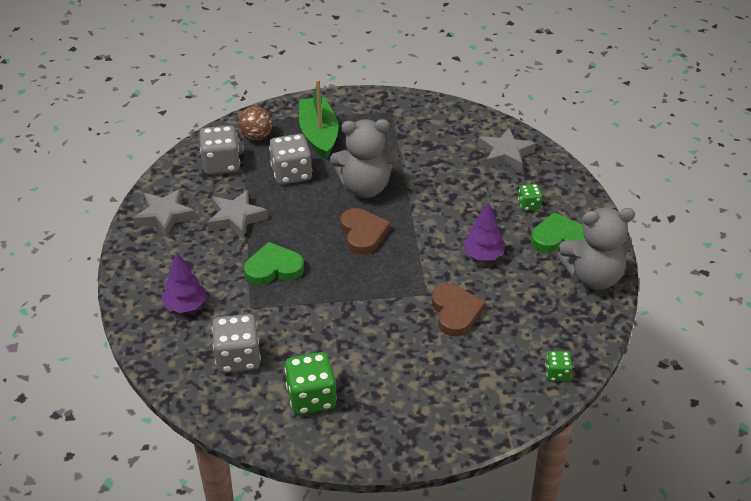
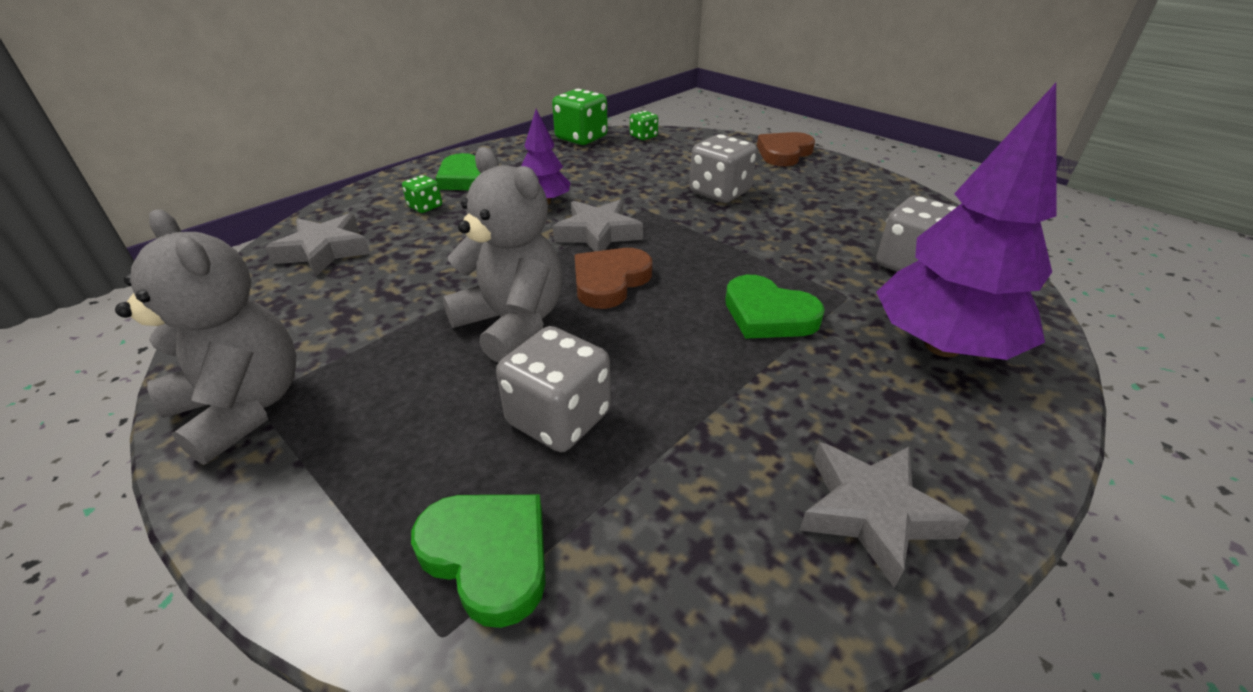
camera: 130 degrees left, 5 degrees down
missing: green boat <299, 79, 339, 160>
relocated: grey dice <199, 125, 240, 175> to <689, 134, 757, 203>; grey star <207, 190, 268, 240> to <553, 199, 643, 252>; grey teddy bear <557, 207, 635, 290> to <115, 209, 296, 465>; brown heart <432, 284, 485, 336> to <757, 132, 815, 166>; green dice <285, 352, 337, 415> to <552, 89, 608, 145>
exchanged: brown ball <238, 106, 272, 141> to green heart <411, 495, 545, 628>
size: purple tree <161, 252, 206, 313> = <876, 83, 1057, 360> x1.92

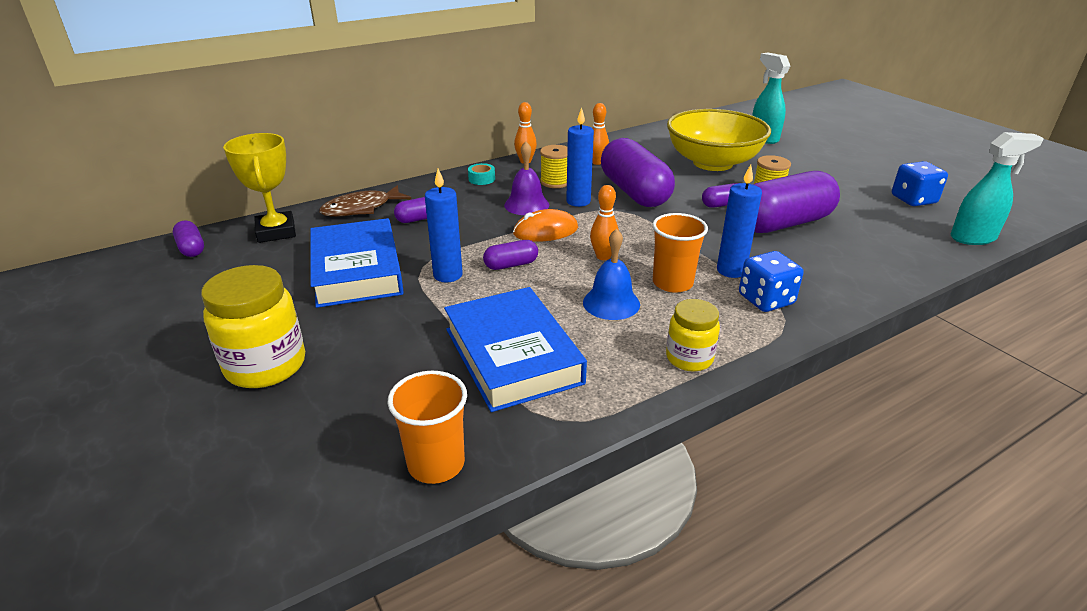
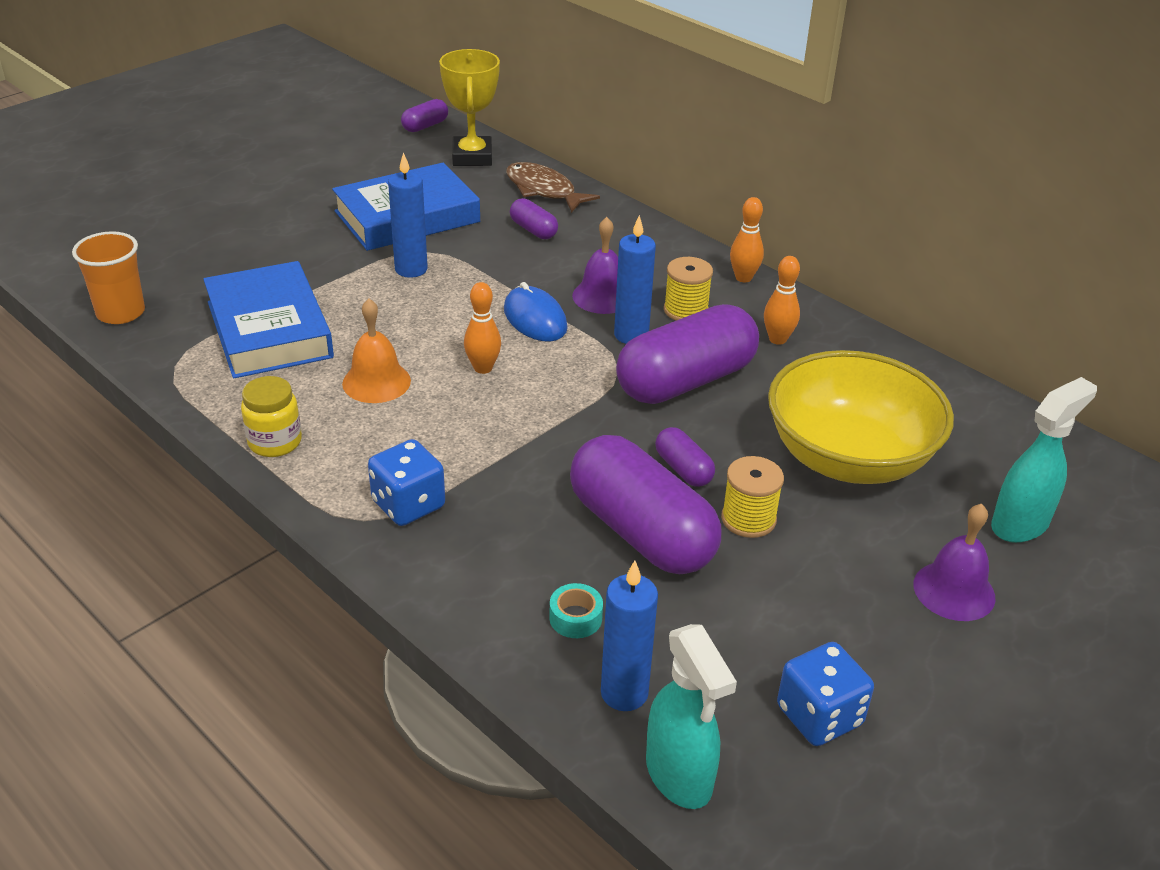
camera: 75 degrees right, 5 degrees up
missing: orange cup <652, 213, 708, 293>; purple capsule <483, 240, 538, 270>; yellow jar <201, 265, 305, 388>
appeared: purple bell <913, 504, 995, 621>
relocated: turquoise tape <468, 163, 495, 185> to <549, 583, 603, 638>; blue candle <717, 165, 762, 278> to <601, 561, 658, 711>
colour: orange mouse <513, 209, 578, 242> to blue mouse <504, 282, 568, 342>; blue bell <583, 229, 640, 320> to orange bell <342, 299, 411, 403>
spun: yellow trophy <223, 133, 296, 243> = <439, 49, 500, 166> 60 degrees counterclockwise; blue book <444, 287, 587, 412> = <203, 261, 334, 378> 75 degrees counterclockwise

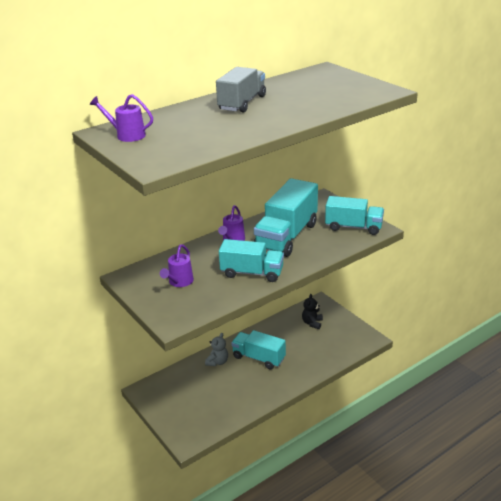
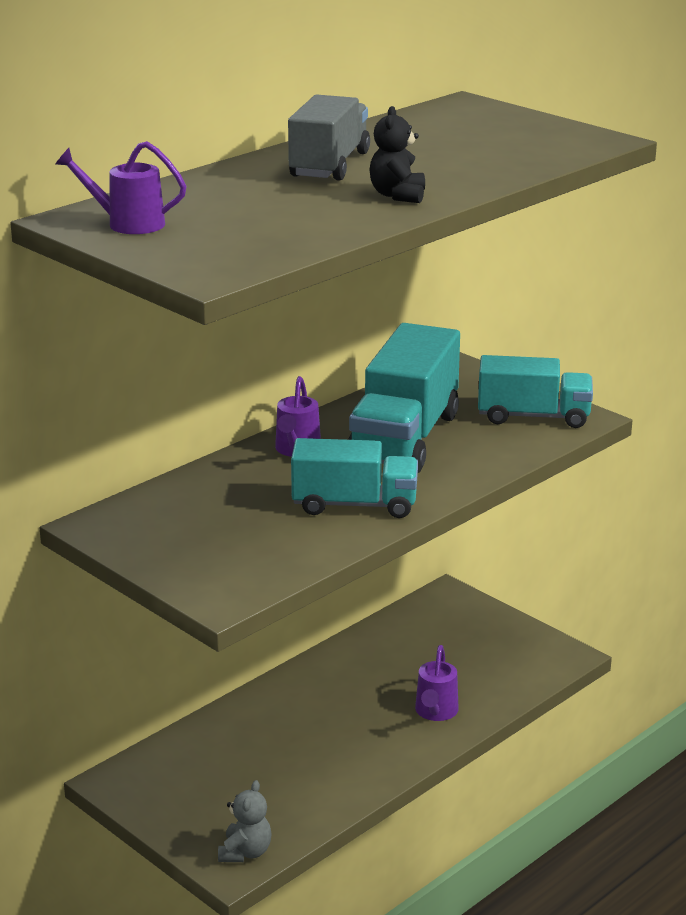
camera: 10 degrees left, 5 degrees down
missing: turquoise truck <231, 330, 286, 370>
relocated: purple watering can <160, 244, 194, 287> to <415, 645, 459, 721>; black teddy bear <302, 294, 323, 329> to <370, 106, 425, 203>; grey teddy bear <205, 333, 228, 366> to <218, 780, 272, 862>

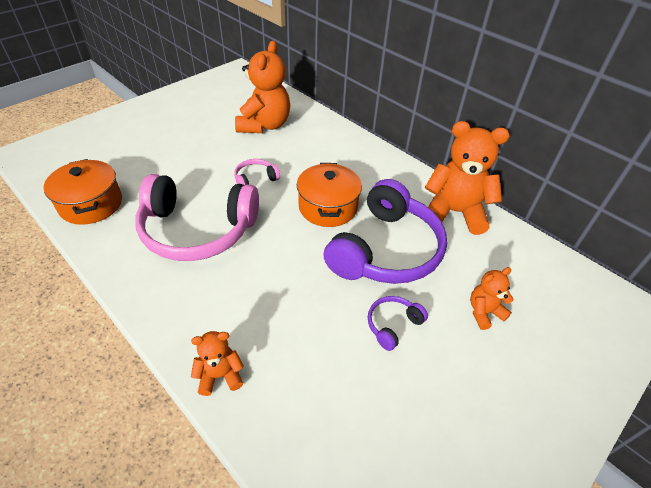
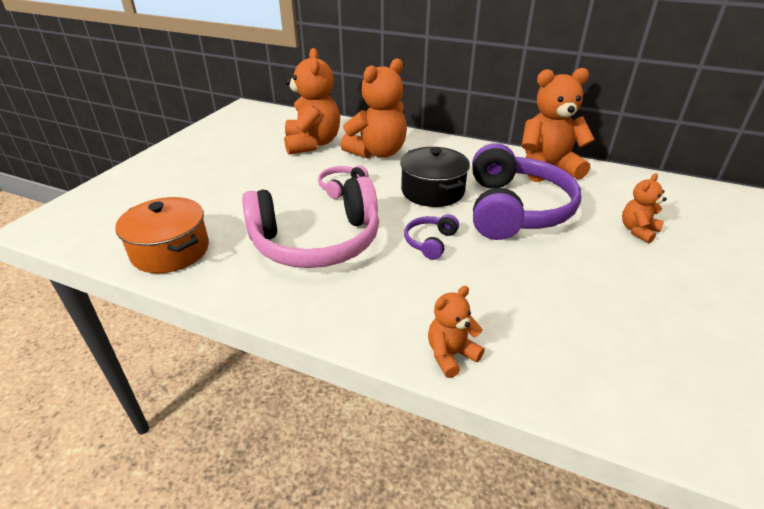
camera: 20 degrees left, 10 degrees down
appeared: orange teddy bear <340, 58, 407, 158>
relocated: purple headphones <368, 296, 428, 351> to <404, 214, 459, 260>
colour: orange pot <297, 163, 362, 227> to black pot <400, 147, 470, 207>

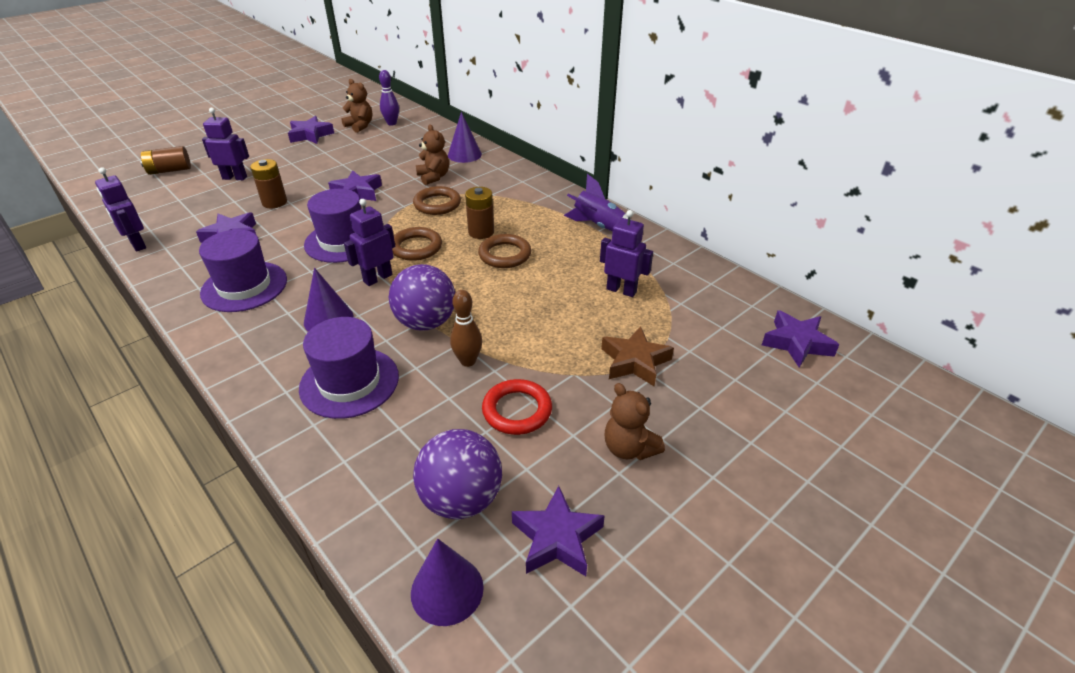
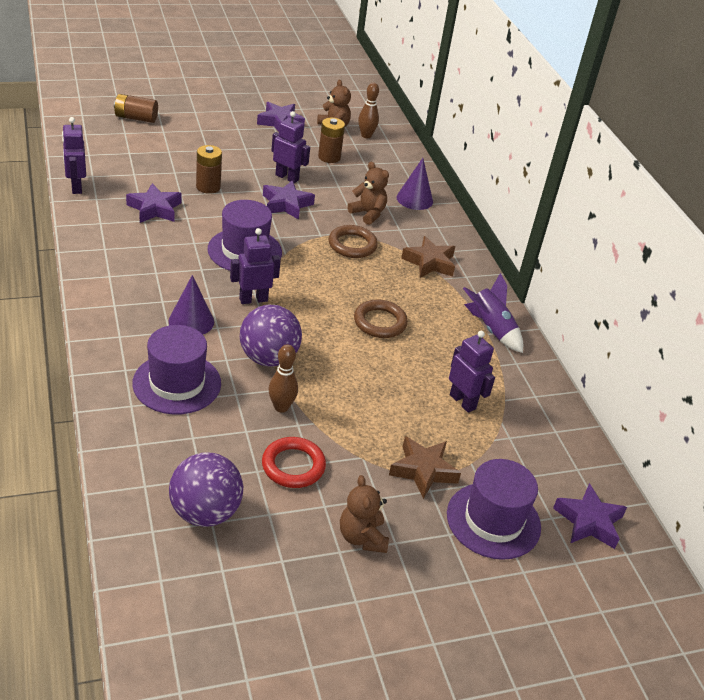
camera: 20 degrees right, 0 degrees up
missing: brown ring <392, 227, 442, 261>; purple star <512, 486, 605, 576>; purple cone <411, 539, 484, 626>
appeared: brown star <401, 236, 455, 278>
relocated: purple robot <202, 108, 249, 180> to <271, 111, 310, 183>; brown battery <465, 187, 494, 239> to <318, 118, 345, 163>; purple hat <199, 230, 287, 312> to <447, 459, 541, 560>
colour: purple bowling pin <379, 70, 399, 126> to brown bowling pin <358, 82, 379, 138>
spun: brown teddy bear <416, 124, 449, 185> = <347, 162, 389, 225> 45 degrees counterclockwise

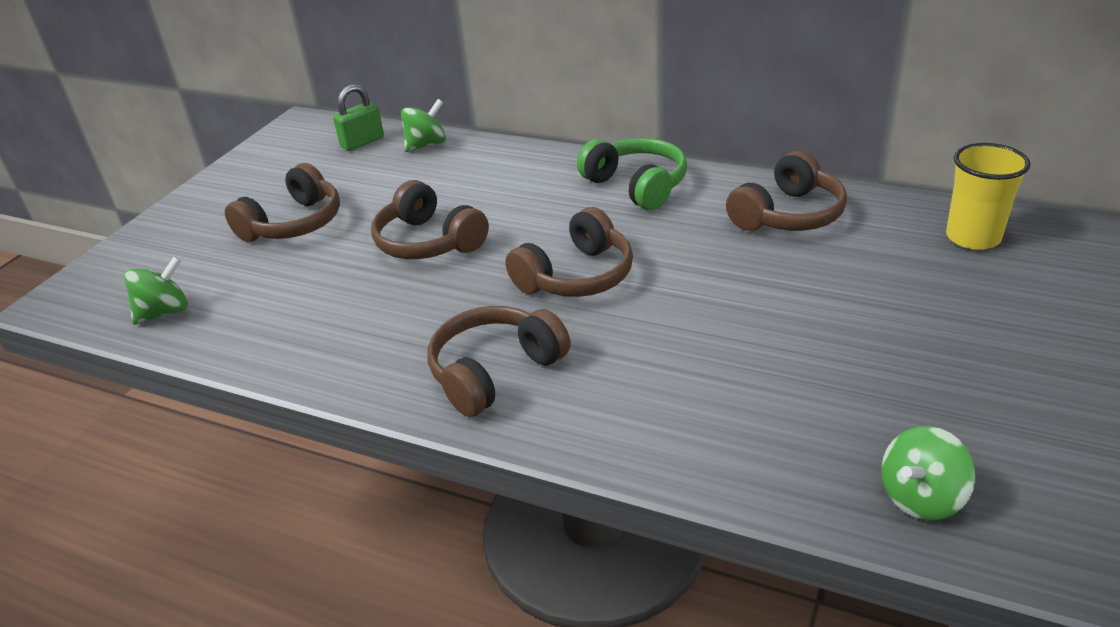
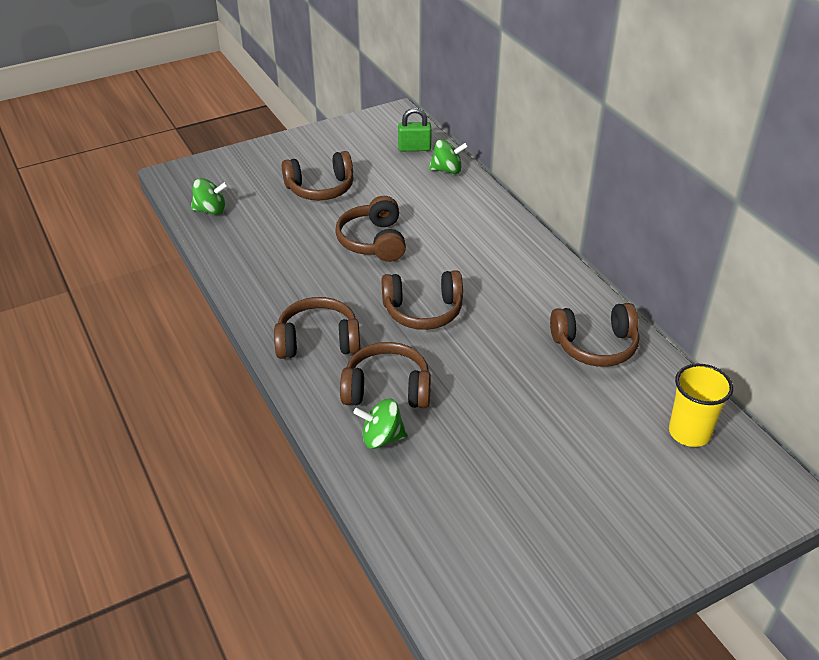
camera: 35 degrees right, 5 degrees up
missing: green headphones <577, 138, 687, 210>
appeared: brown headphones <340, 342, 431, 408>
relocated: green spinning top <881, 426, 976, 521> to <353, 399, 408, 449>

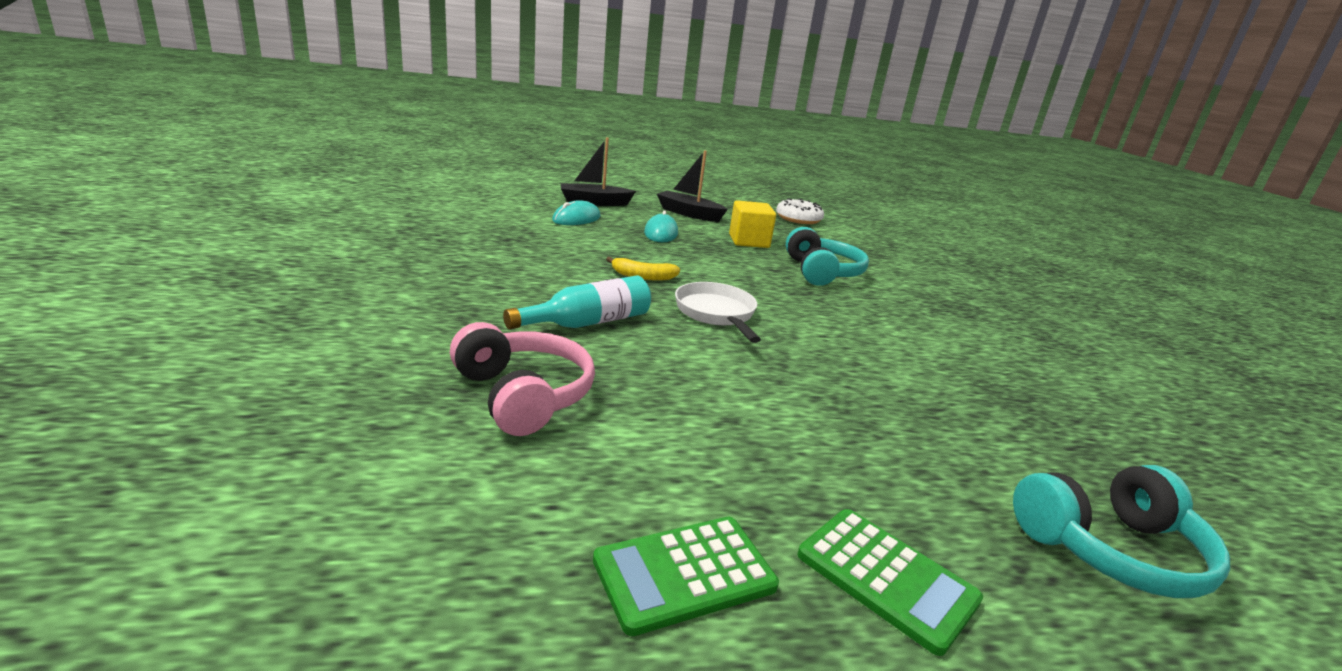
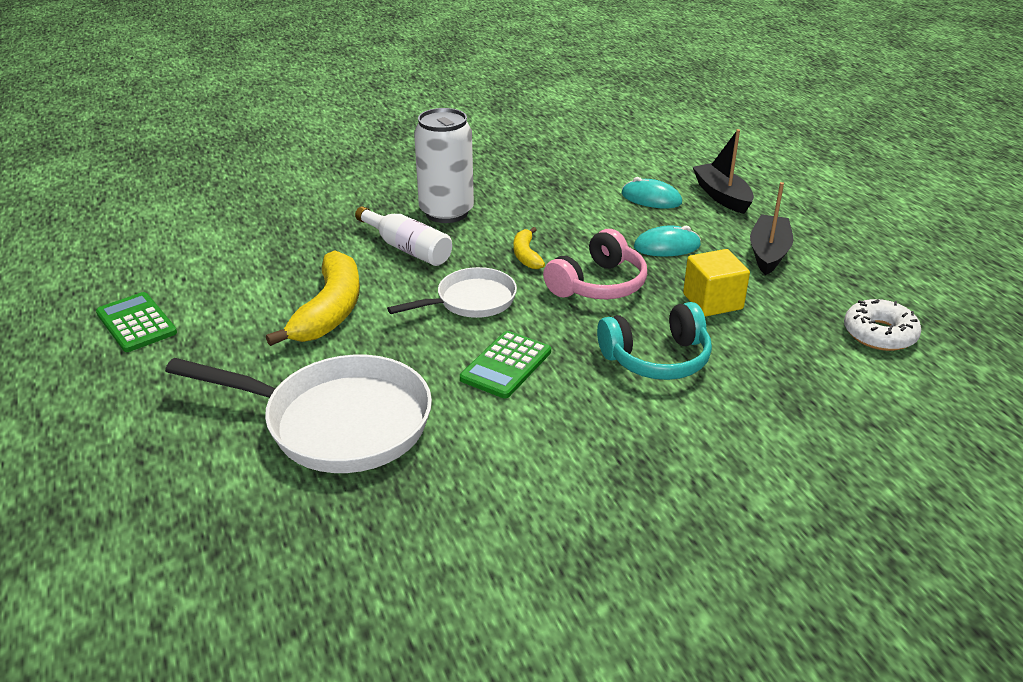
camera: 80 degrees right, 10 degrees up
missing: turquoise headphones <1013, 465, 1230, 598>
appeared: white can <414, 108, 474, 223>; yellow banana <266, 250, 360, 346>; white pan <165, 355, 432, 473>
relocated: pink headphones <450, 322, 595, 436> to <543, 229, 647, 299>; green calculator <798, 509, 983, 656> to <460, 331, 551, 398>
colour: turquoise bottle <503, 275, 651, 330> to white bottle <355, 206, 452, 266>

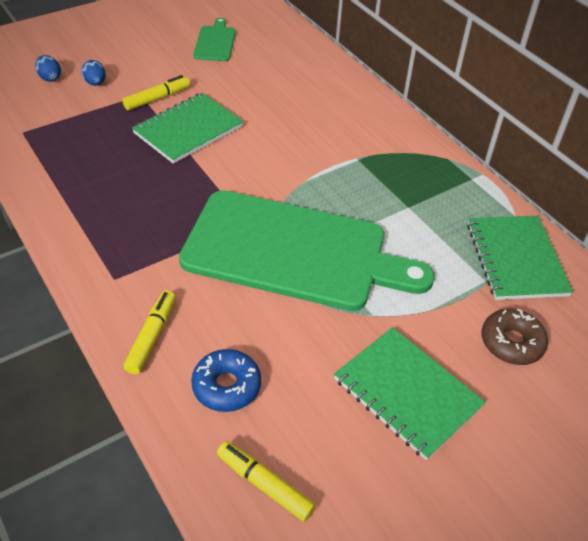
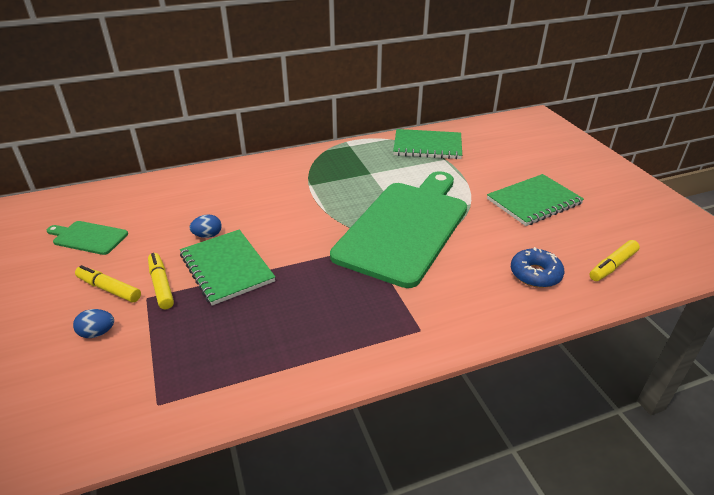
camera: 75 degrees left, 10 degrees down
missing: brown donut <482, 308, 548, 365>
relocated: blue egg <35, 55, 61, 82> to <190, 214, 222, 238>; yellow marker <123, 290, 176, 375> to <75, 265, 141, 303>

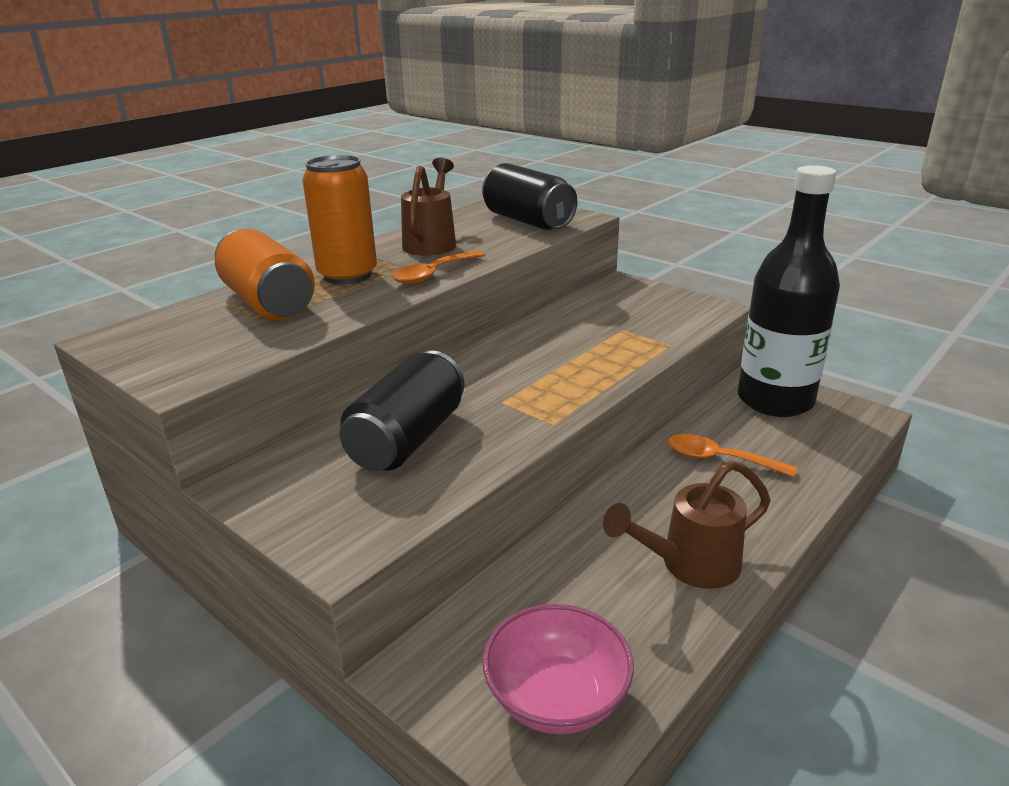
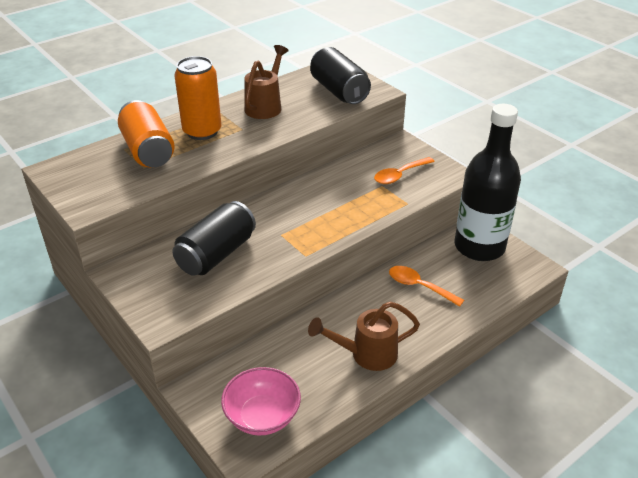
camera: 10 degrees right, 10 degrees up
relocated: orange spoon <391, 250, 485, 284> to <374, 157, 435, 184>

